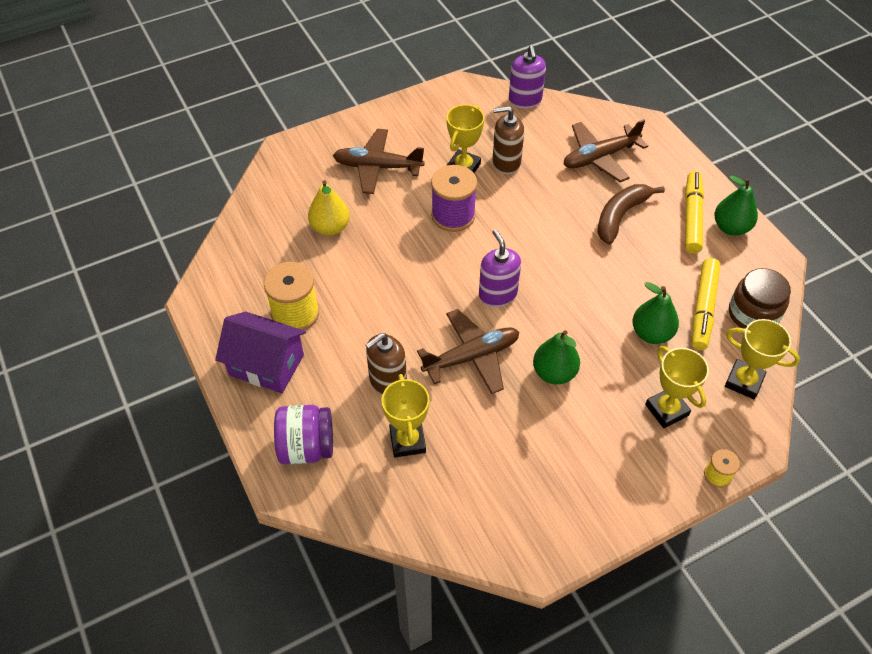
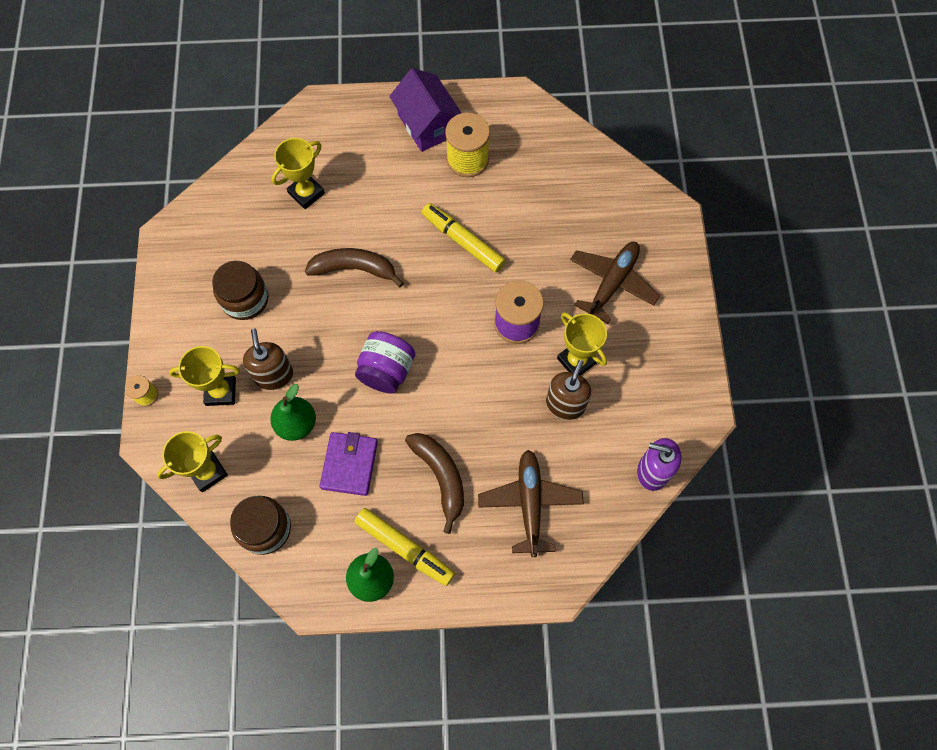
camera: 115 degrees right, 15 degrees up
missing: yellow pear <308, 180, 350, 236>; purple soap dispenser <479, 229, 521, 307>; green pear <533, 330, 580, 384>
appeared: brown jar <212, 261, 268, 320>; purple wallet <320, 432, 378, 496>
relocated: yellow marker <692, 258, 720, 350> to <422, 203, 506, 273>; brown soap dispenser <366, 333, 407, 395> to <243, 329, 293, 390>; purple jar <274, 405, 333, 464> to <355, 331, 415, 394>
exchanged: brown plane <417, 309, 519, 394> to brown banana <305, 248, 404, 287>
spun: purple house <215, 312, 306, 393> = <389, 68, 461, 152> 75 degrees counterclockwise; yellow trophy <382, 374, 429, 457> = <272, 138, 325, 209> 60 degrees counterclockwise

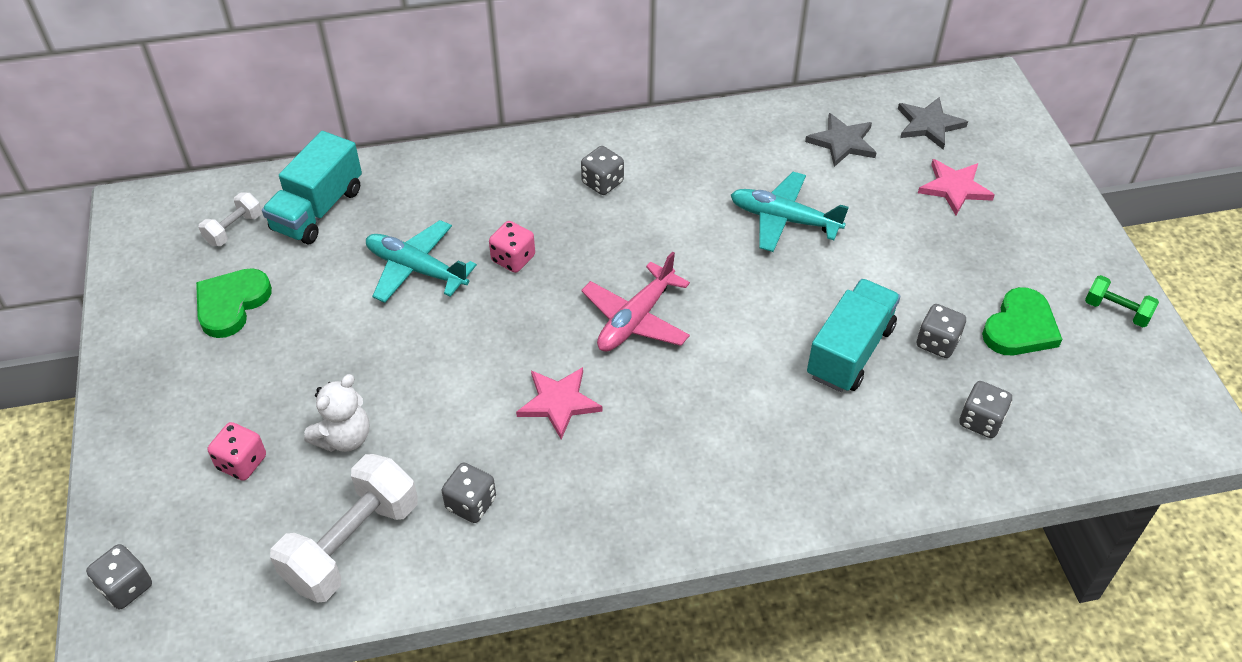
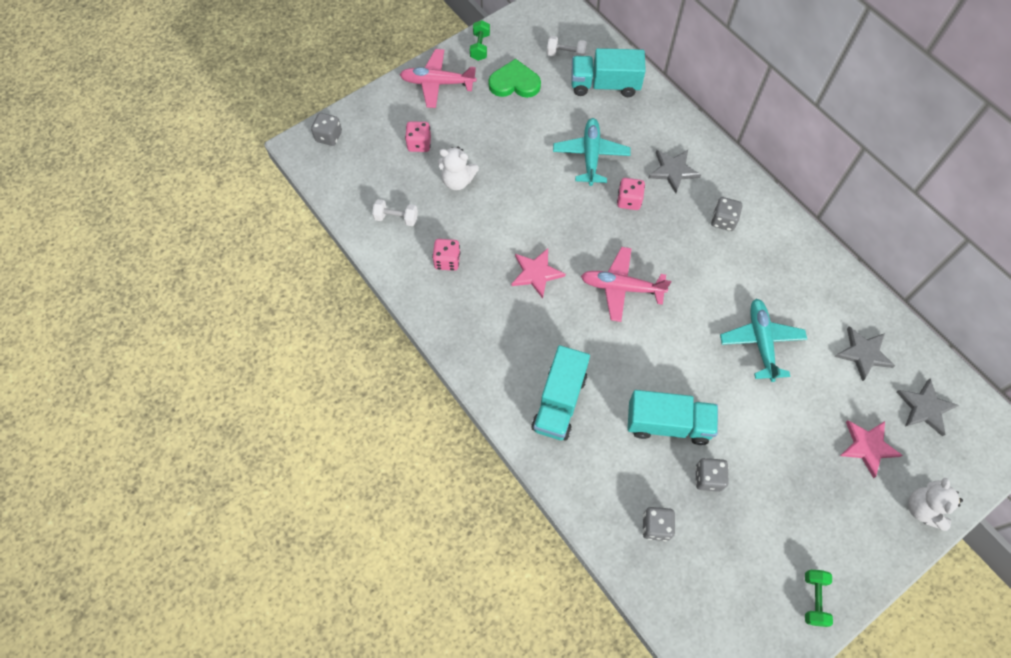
camera: 65 degrees right, 15 degrees up
missing: green heart <982, 287, 1062, 355>
appeared: green dumbbell <470, 20, 490, 61>; pink plane <400, 49, 476, 108>; grey star <649, 150, 701, 193>; turquoise truck <532, 345, 590, 440>; white teddy bear <908, 478, 963, 531>
colour: grey dice <441, 462, 496, 523> to pink dice <432, 239, 460, 271>
size: white dumbbell <270, 454, 418, 603> = <372, 199, 418, 226> x0.50

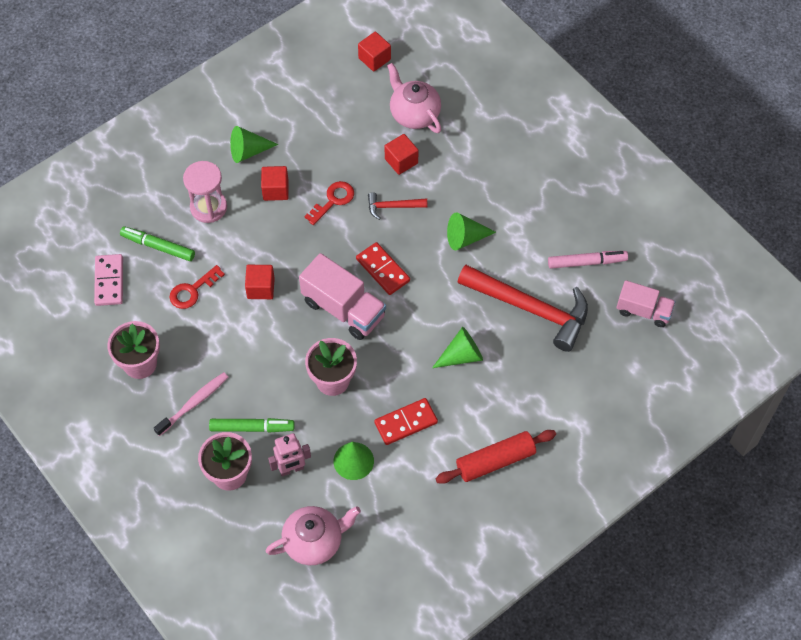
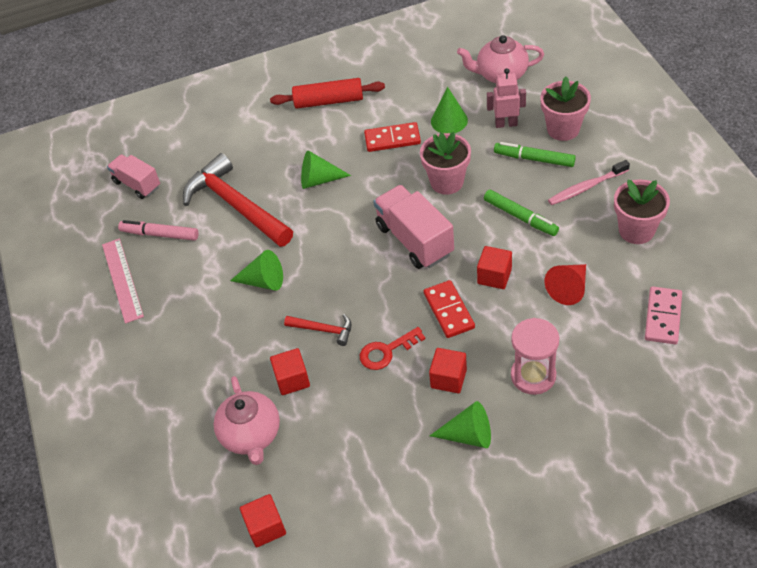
camera: 155 degrees left, 10 degrees down
appeared: pink ruler <102, 238, 144, 324>
relocated: green marker <120, 227, 195, 261> to <484, 190, 559, 236>; red domino <356, 242, 410, 295> to <424, 280, 475, 338>
exchanged: red key <169, 265, 225, 309> to red cone <544, 264, 586, 305>

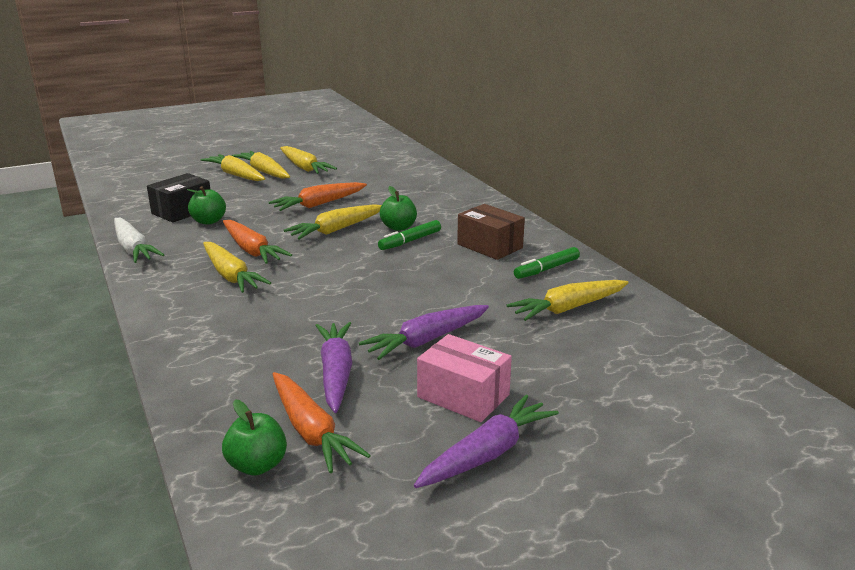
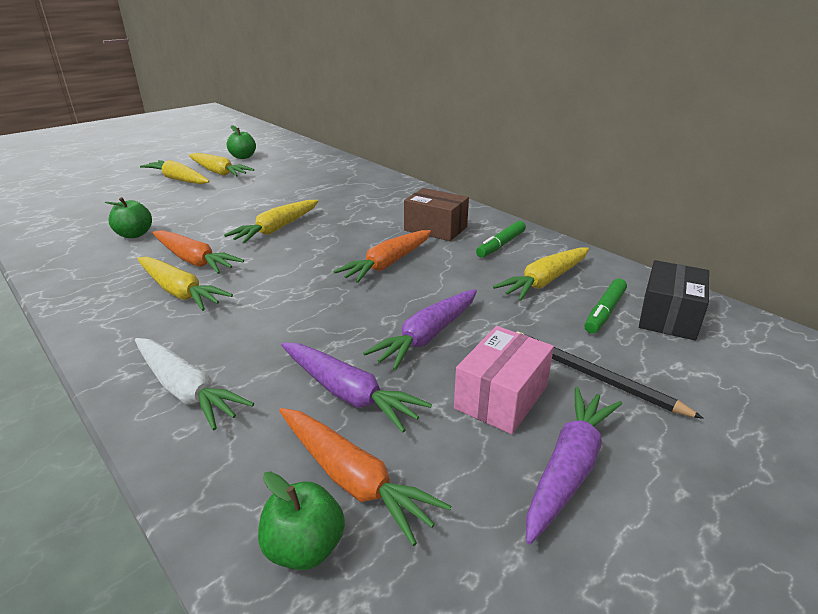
camera: 15 degrees left, 5 degrees up
missing: yellow carrot <201, 154, 265, 181>
appeared: black pencil <516, 332, 704, 419>
relocated: black box <147, 173, 210, 223> to <639, 260, 709, 340>; orange carrot <269, 182, 367, 211> to <333, 230, 431, 283>; green apple <380, 186, 417, 231> to <227, 125, 256, 159>; white carrot <114, 218, 164, 263> to <135, 338, 254, 430>; green marker <378, 220, 441, 250> to <584, 279, 627, 334>
spun: purple carrot <315, 322, 352, 413> = <281, 343, 432, 432> 150 degrees clockwise; pink box <417, 334, 512, 422> = <454, 326, 554, 434> 75 degrees counterclockwise

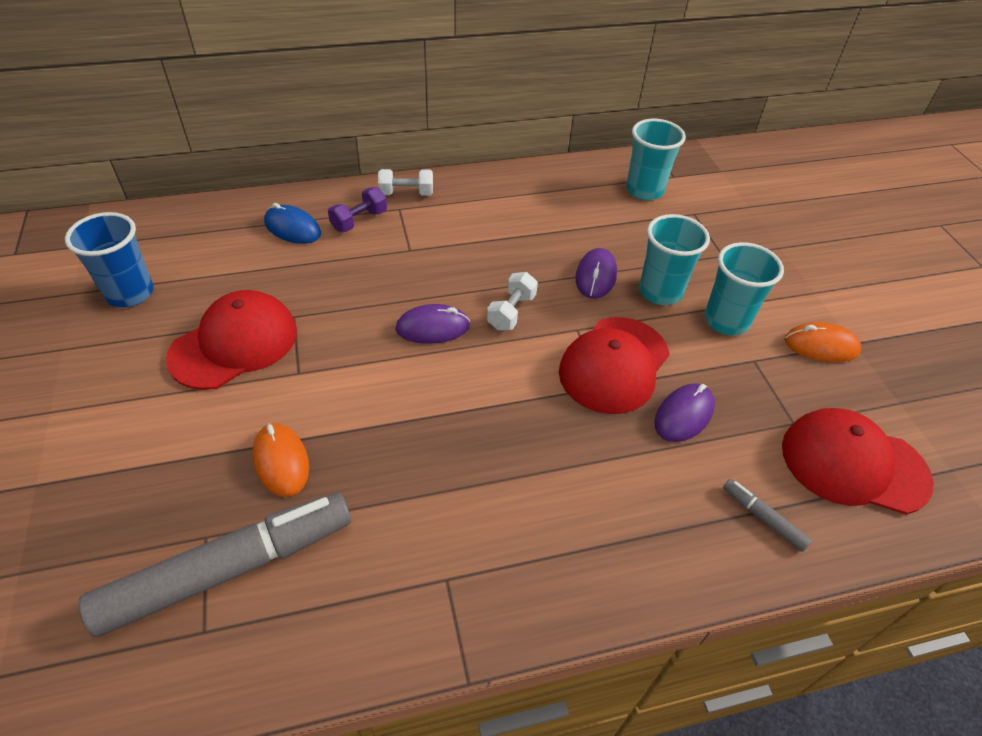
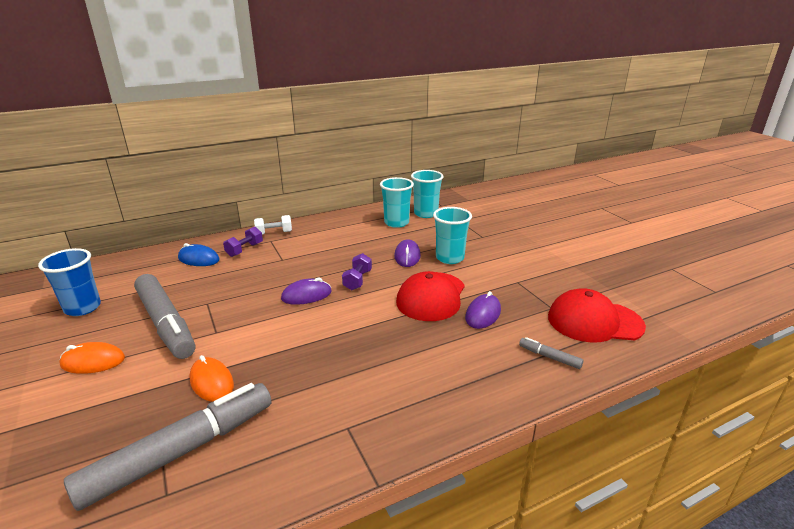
camera: 10 degrees left, 20 degrees down
relocated: turquoise cup <704, 242, 784, 335> to <380, 177, 414, 228>; orange mouse <784, 322, 861, 363> to <59, 342, 125, 374>
exchanged: red cap <166, 290, 297, 390> to grey marker <134, 274, 195, 359>
colour: white dumbbell <487, 272, 538, 330> to purple dumbbell <342, 253, 372, 290>

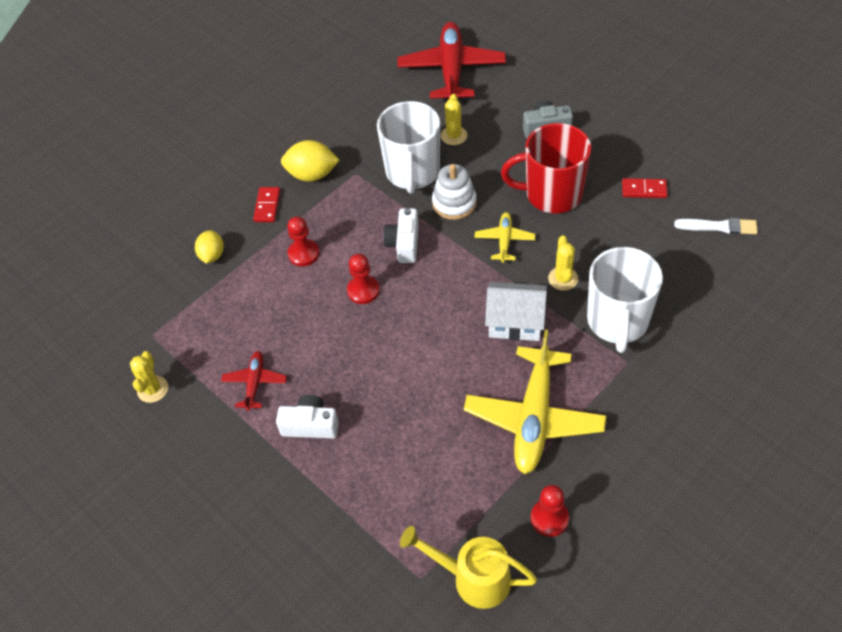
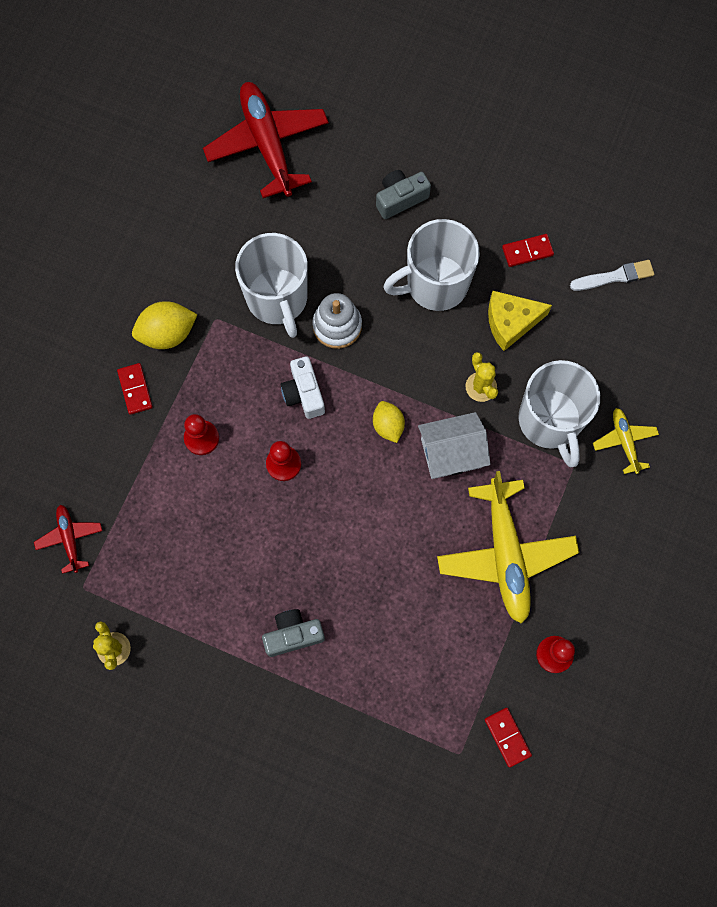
camera: 25 degrees left, 20 degrees up
missing: yellow cactus <441, 94, 467, 145>
appeared: yellow cheese <488, 291, 552, 351>
relocated: yellow plane <474, 212, 535, 263> to <593, 408, 659, 474>; yellow lemon <195, 230, 224, 264> to <373, 401, 405, 443>; red plane <221, 351, 287, 411> to <34, 505, 102, 574>
exchanged: yellow watering can <400, 526, 537, 609> to red domino <484, 708, 532, 767>
colour: red mug <501, 123, 591, 213> to white mug <383, 219, 480, 311>; white camera <276, 395, 339, 439> to grey camera <262, 609, 325, 657>

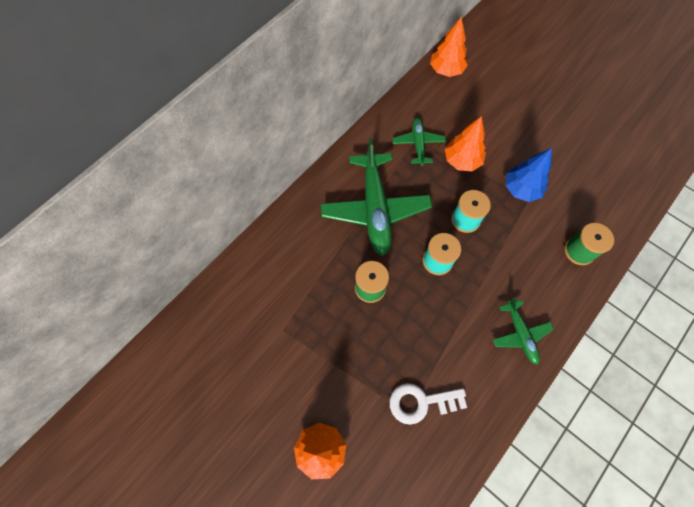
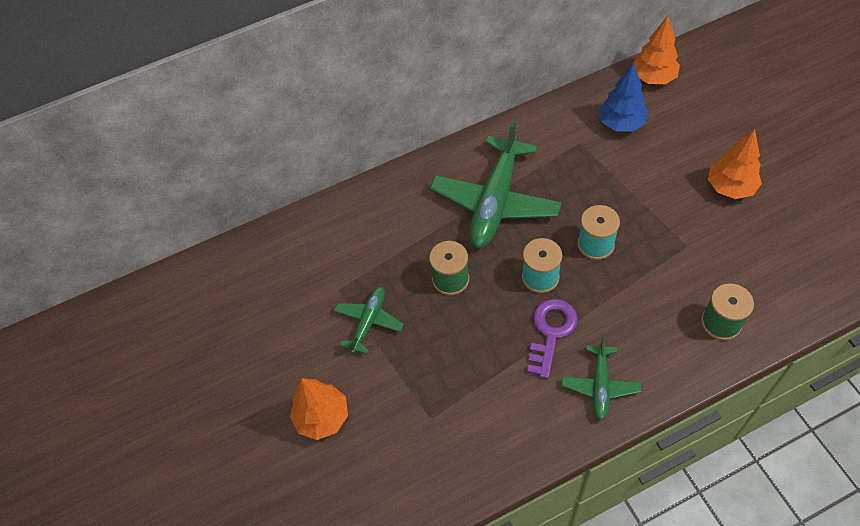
camera: 30 degrees right, 10 degrees down
missing: white key <389, 383, 467, 425>
appeared: purple key <527, 299, 578, 379>
relocated: orange tree <445, 116, 486, 171> to <708, 129, 762, 199>; green plane <392, 118, 446, 166> to <334, 287, 404, 354>; blue tree <505, 148, 552, 202> to <599, 63, 648, 132>

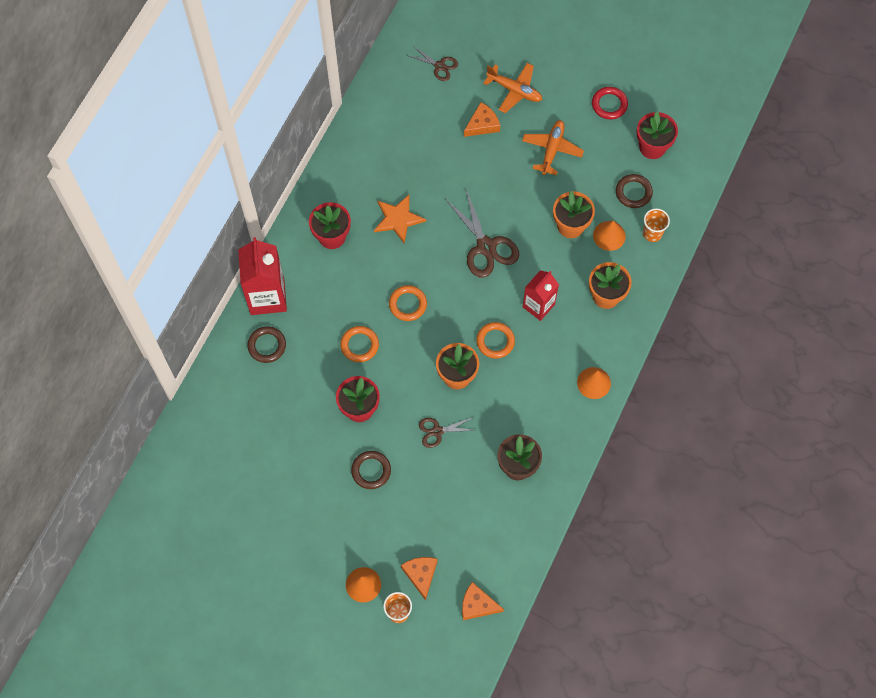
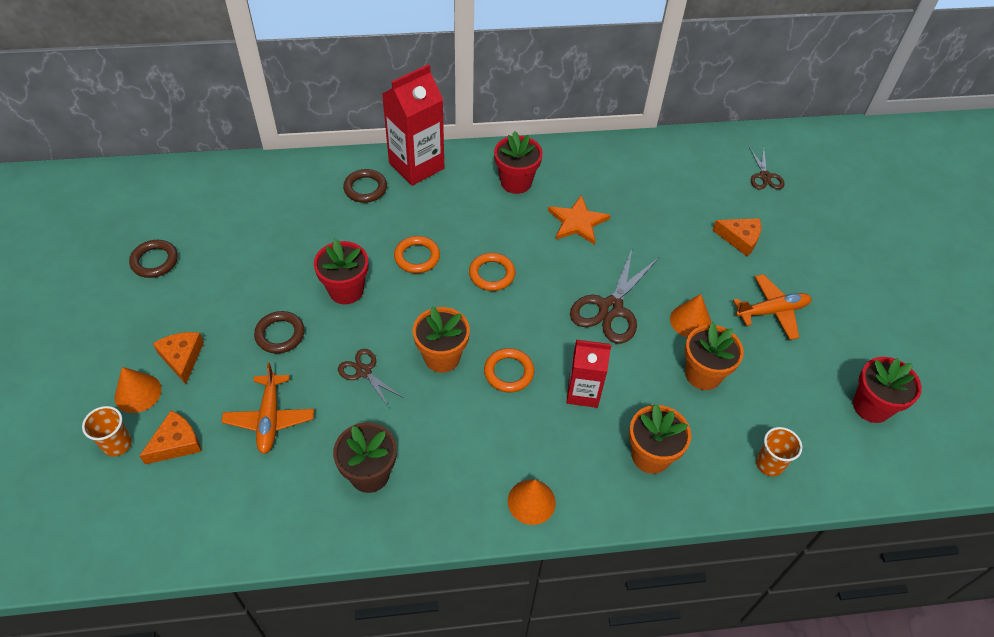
camera: 55 degrees right, 15 degrees down
missing: red ring <592, 87, 628, 119>
relocated: orange plane <483, 63, 542, 113> to <222, 363, 314, 454>; brown ring <616, 174, 653, 208> to <129, 240, 178, 278>; orange cone <593, 221, 626, 251> to <670, 294, 711, 338>; orange cheese <462, 582, 504, 620> to <153, 332, 204, 384>

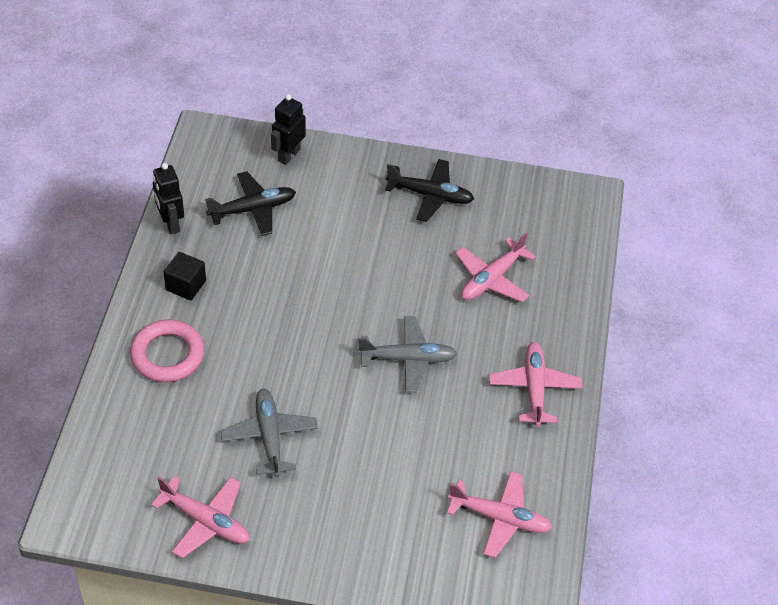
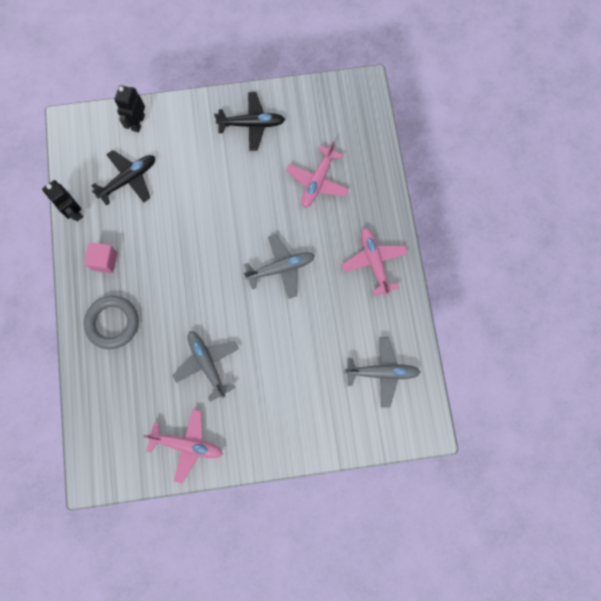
camera: 15 degrees left, 25 degrees up
colour: black cube <163, 252, 206, 300> to pink cube <84, 243, 117, 273>; pink ring <130, 320, 204, 382> to grey ring <84, 296, 139, 349>; pink plane <447, 471, 552, 558> to grey plane <345, 337, 420, 408>

